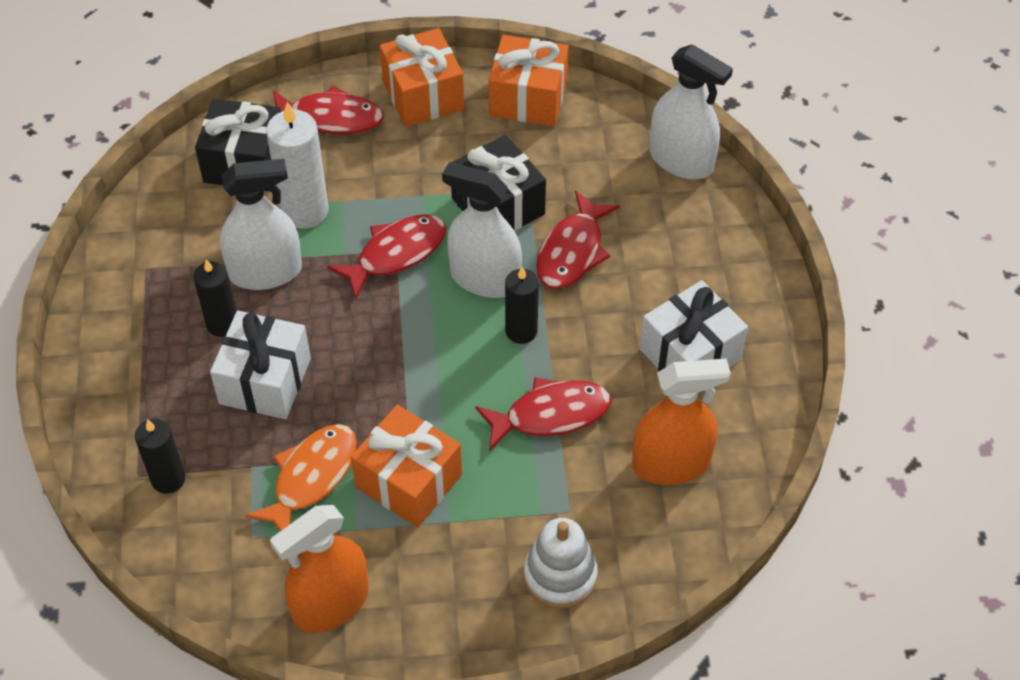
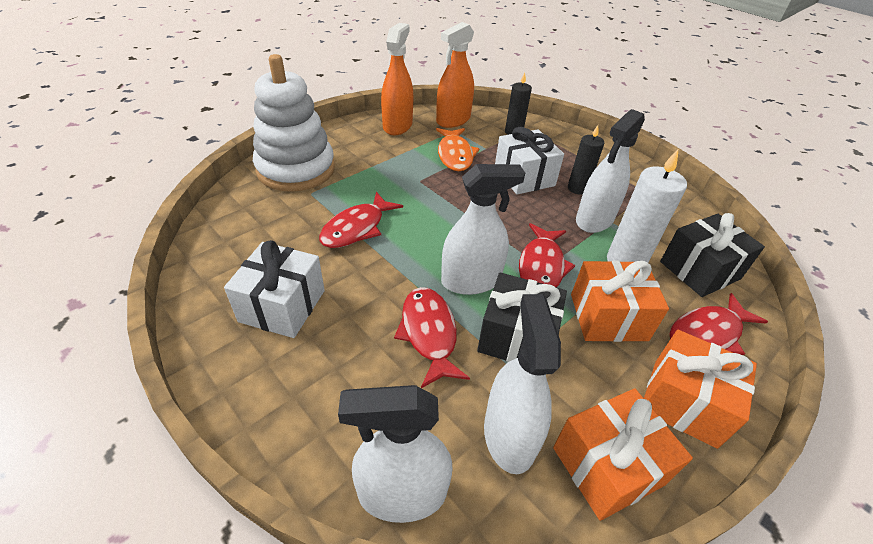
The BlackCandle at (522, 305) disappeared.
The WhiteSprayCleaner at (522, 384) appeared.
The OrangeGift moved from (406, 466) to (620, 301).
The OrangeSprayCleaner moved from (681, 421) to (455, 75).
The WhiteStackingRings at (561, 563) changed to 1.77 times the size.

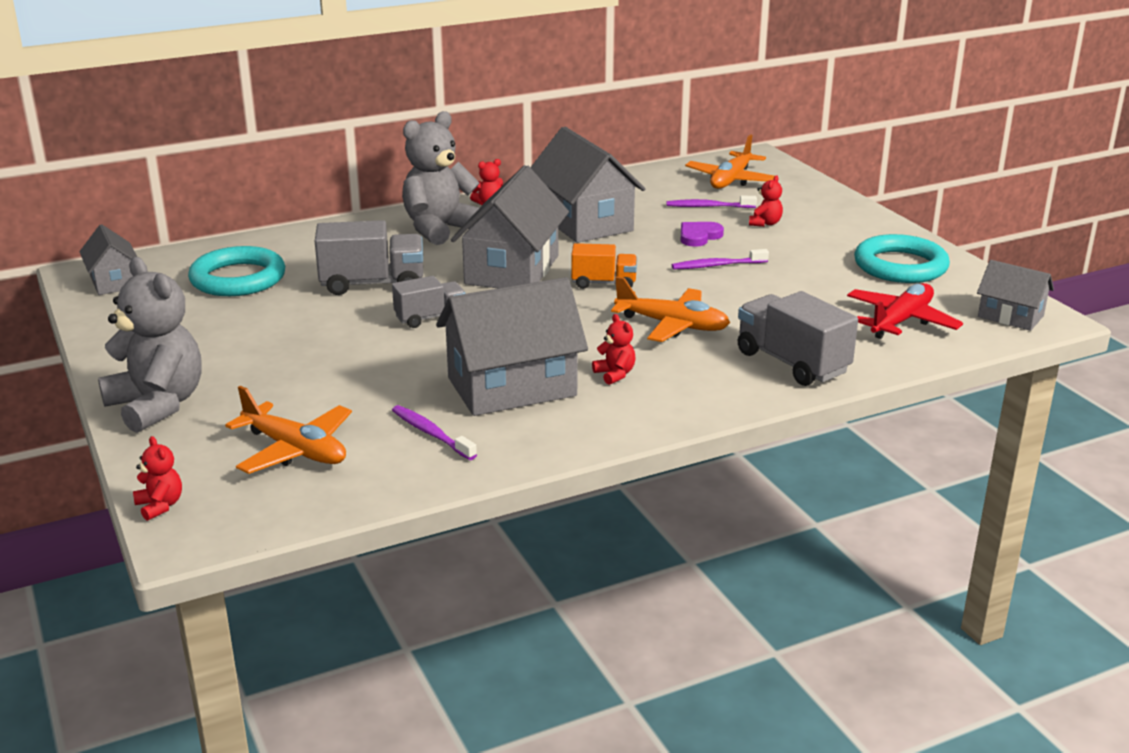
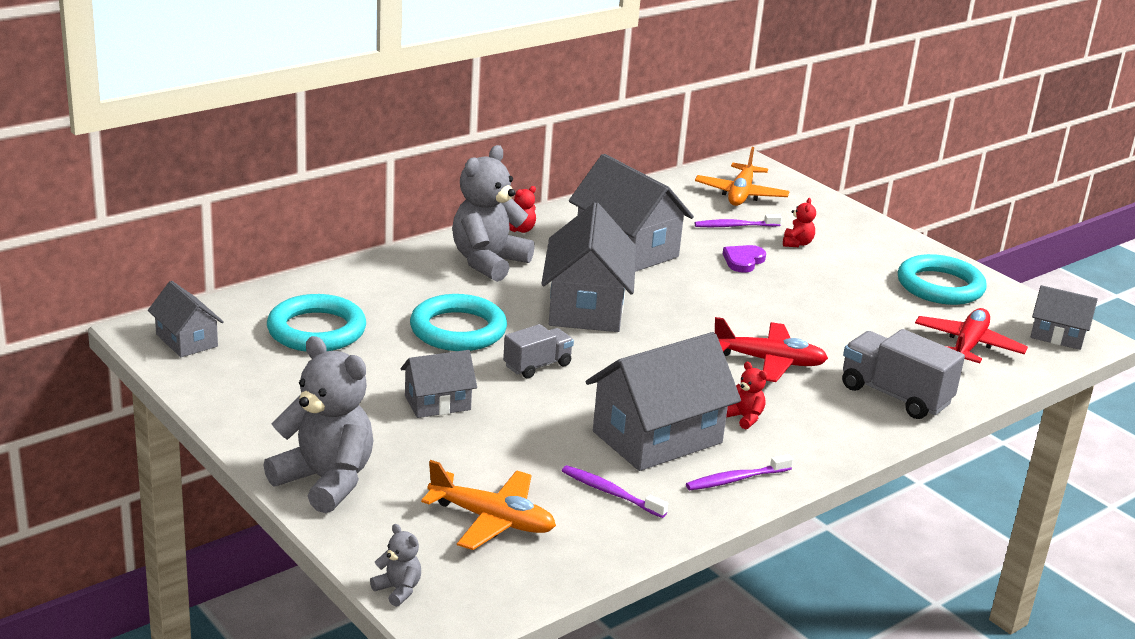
The OrangeToyTruck at (604, 266) disappeared.
The GreyToyHouse at (439, 384) appeared.
The VioletToothBrush moved from (720, 259) to (739, 472).
The GreyToyTruck at (369, 257) was replaced by the TealRing at (458, 322).
The ScarletTeddy at (157, 478) became the GreyTeddy at (395, 565).
The OrangePlane at (670, 309) became the ScarletPlane at (771, 349).

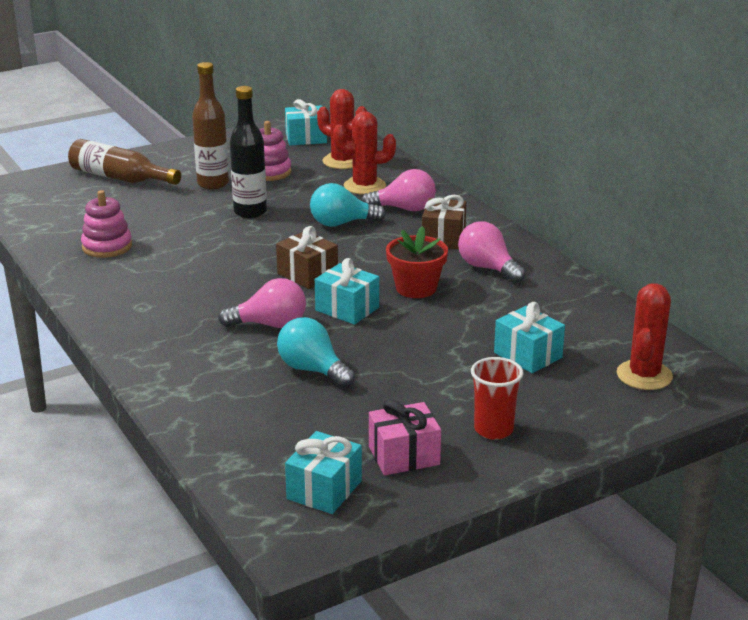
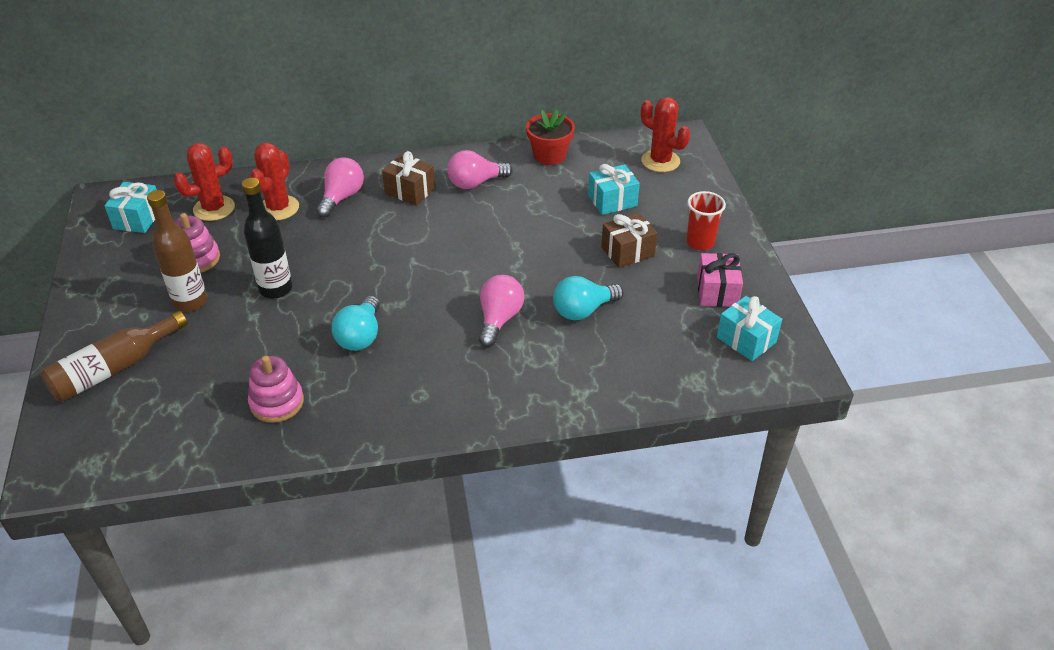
The TealGift at (347, 291) disappeared.
The DarkBrownGift moved from (307, 257) to (629, 240).
The TealLightbulb moved from (348, 205) to (356, 323).
The ScarletFlowerPot moved from (417, 262) to (550, 137).

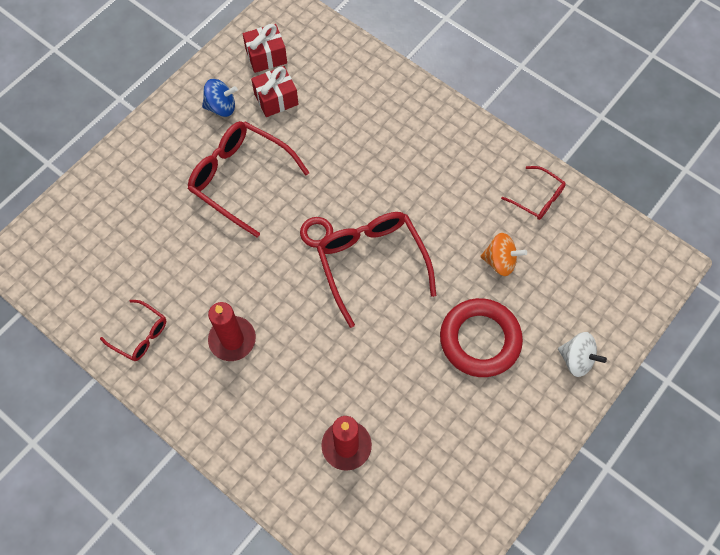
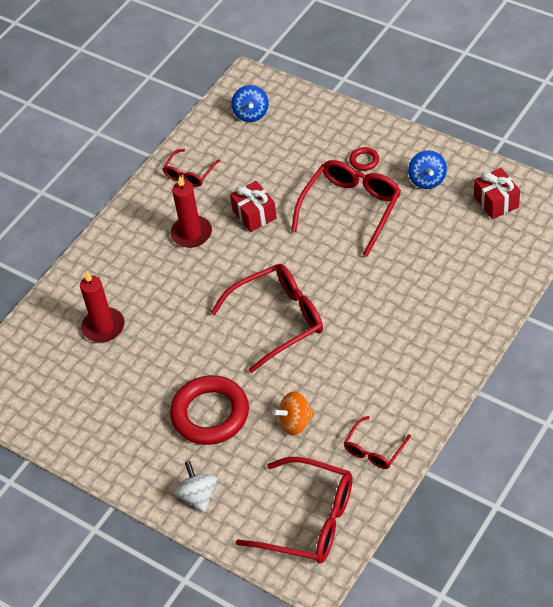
The RoyalBlueWhirligig at (250, 103) appeared.
The ScarletGlasses at (294, 510) appeared.
The ScarletGift moved from (275, 91) to (253, 206).
The ScarletRing moved from (316, 232) to (364, 159).
The OrangeWhirligig at (503, 254) turned 60 degrees clockwise.
The WhiteWhirligig at (582, 354) turned 135 degrees clockwise.

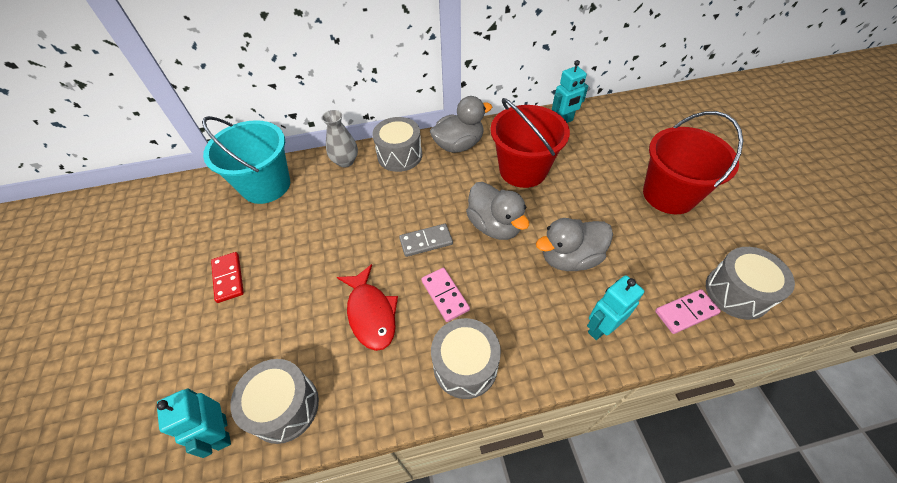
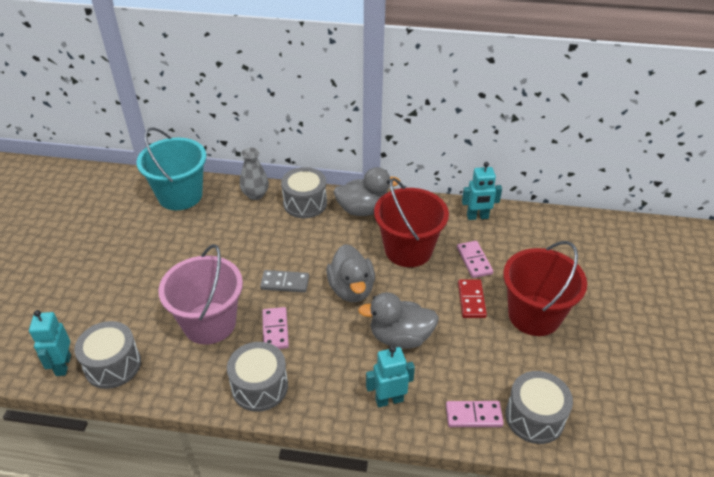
The RosyDominoTile at (475, 259) appeared.
The ScarletDominoTile moved from (227, 277) to (472, 298).
The ScarletFishFigure at (367, 307) was replaced by the RosyBucket at (200, 294).

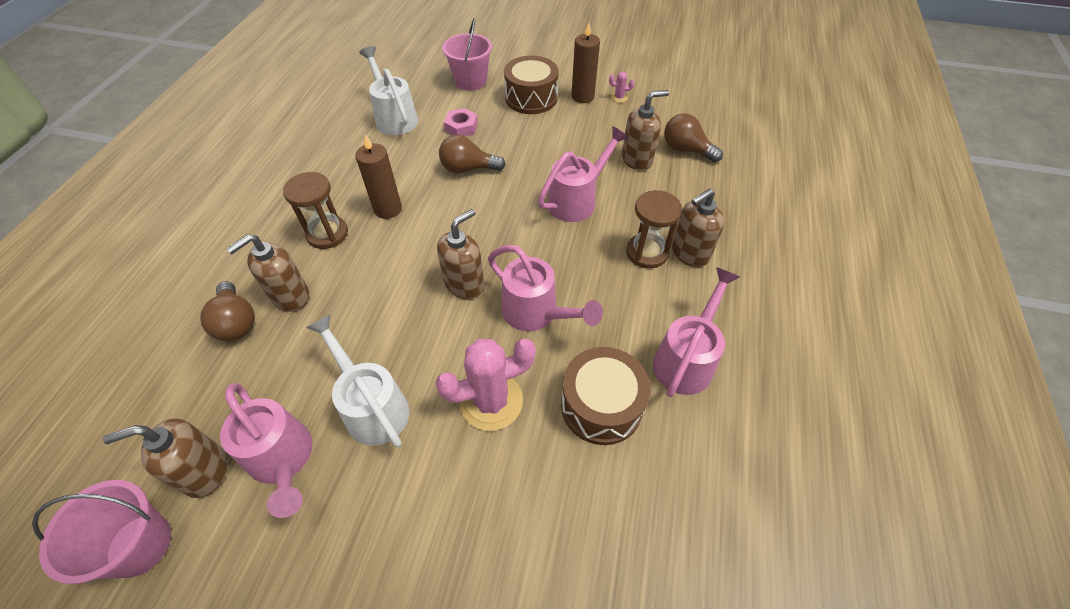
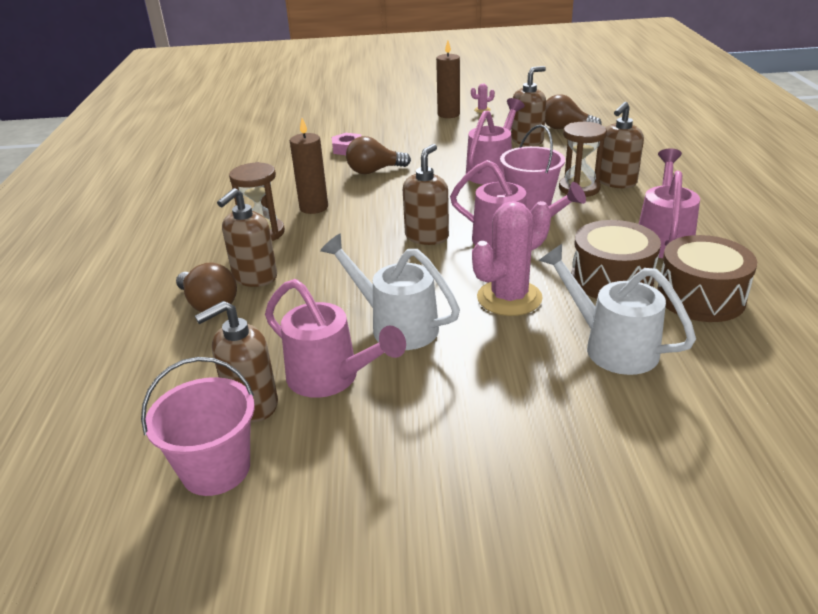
The WhiteWateringPot moved from (388, 90) to (617, 309).
The RosyBucket moved from (467, 55) to (532, 168).
The DarkBrownToyDrum moved from (531, 85) to (707, 278).

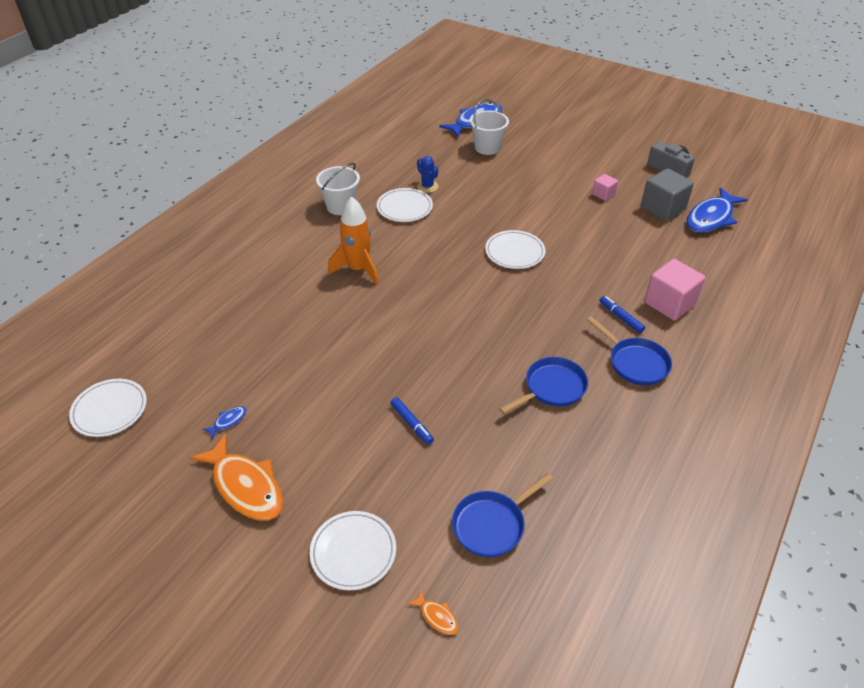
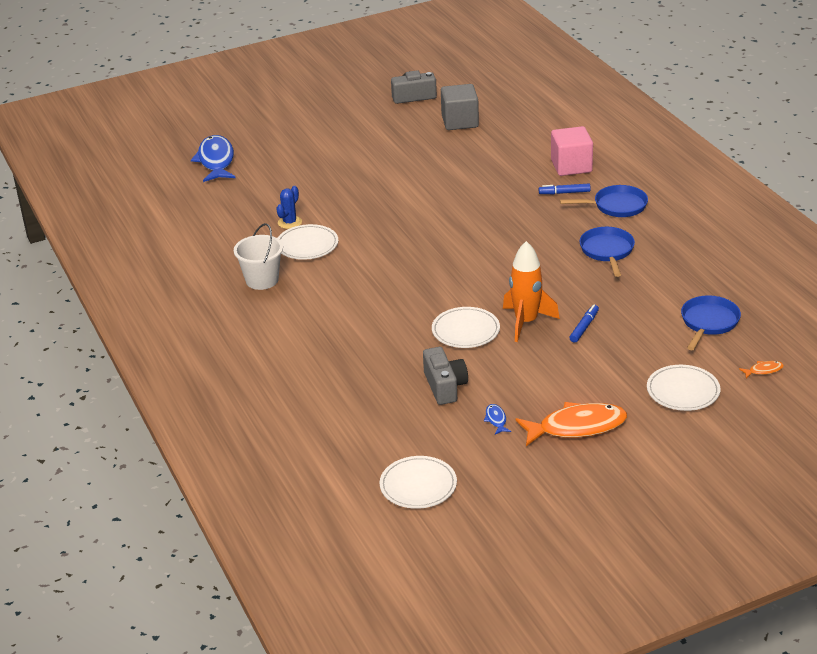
The WhiteBucket at (489, 127) disappeared.
The RosyCube at (605, 187) disappeared.
The RoyalBlueFishFigure at (717, 210) disappeared.
The GreyCamera at (445, 376) appeared.
The OrangeRocket moved from (353, 241) to (531, 291).
The WhiteFlatDish moved from (515, 249) to (466, 327).
The RoyalBlueFeltPen at (412, 421) turned 60 degrees counterclockwise.
The RoyalBluePricklyPlant at (427, 174) turned 60 degrees counterclockwise.
The RoyalBlueFryingPan at (502, 515) turned 150 degrees counterclockwise.

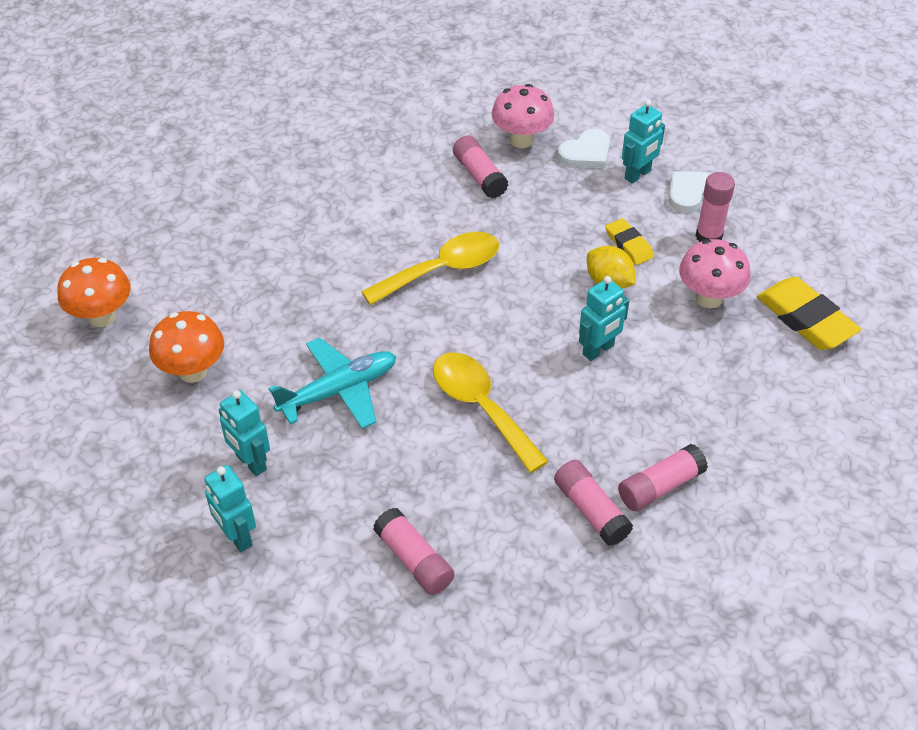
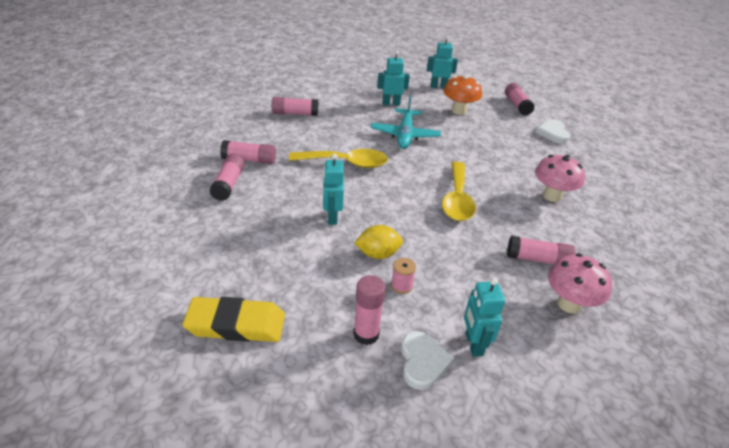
The TealRobotFigure moved from (230, 508) to (442, 62).
The WhiteLoveHeart moved from (584, 148) to (553, 131).
The RosyFungus moved from (715, 273) to (560, 178).
The OrangeFungus at (94, 292) was replaced by the RosyGlue at (520, 99).
The GoldenGumEraser at (629, 241) was replaced by the RosyBobbin at (403, 276).

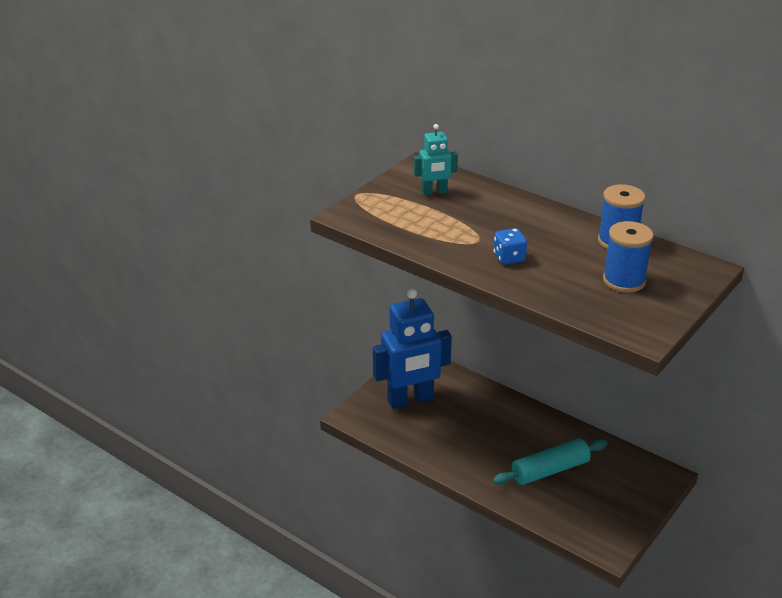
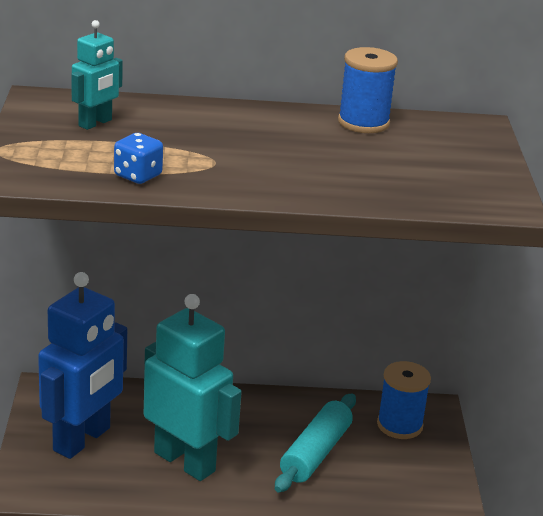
The TealRobotFigure at (193, 387) appeared.
The RoyalBlueGameDie moved from (510, 246) to (138, 158).
The RoyalBlueBobbin moved from (628, 257) to (404, 400).

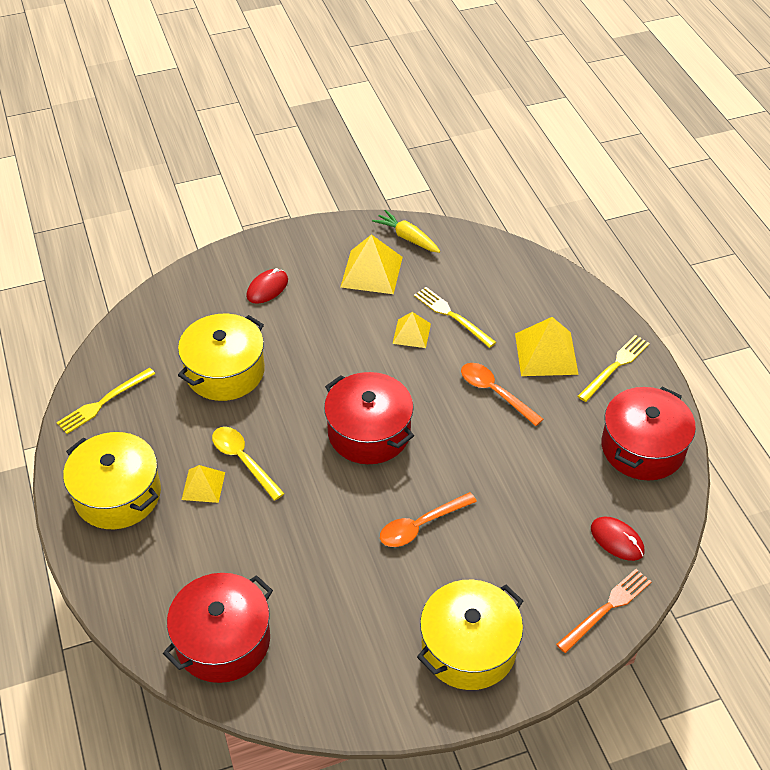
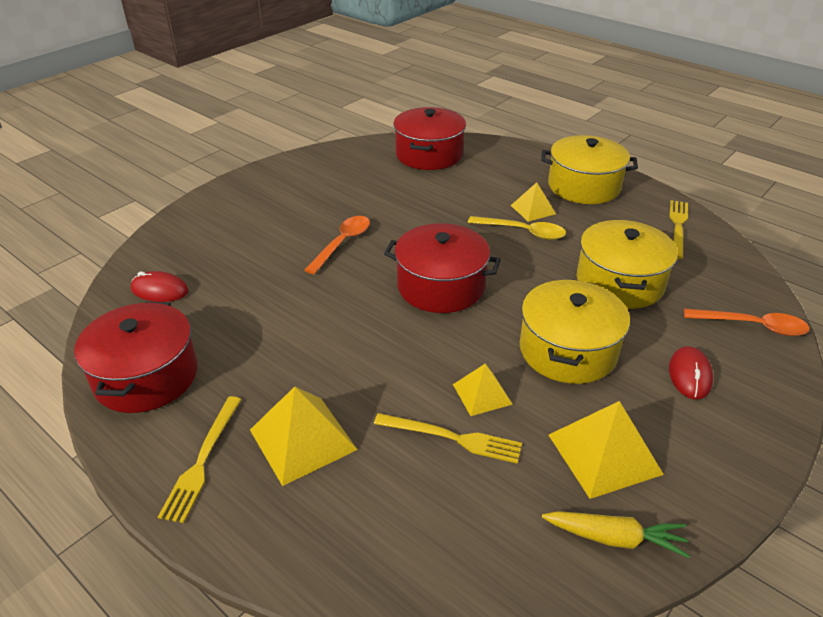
The OrangeTableFork at (603, 611) disappeared.
The GoldenCookingPot moved from (470, 635) to (575, 331).
The OrangeTeaspoon moved from (502, 394) to (746, 322).

